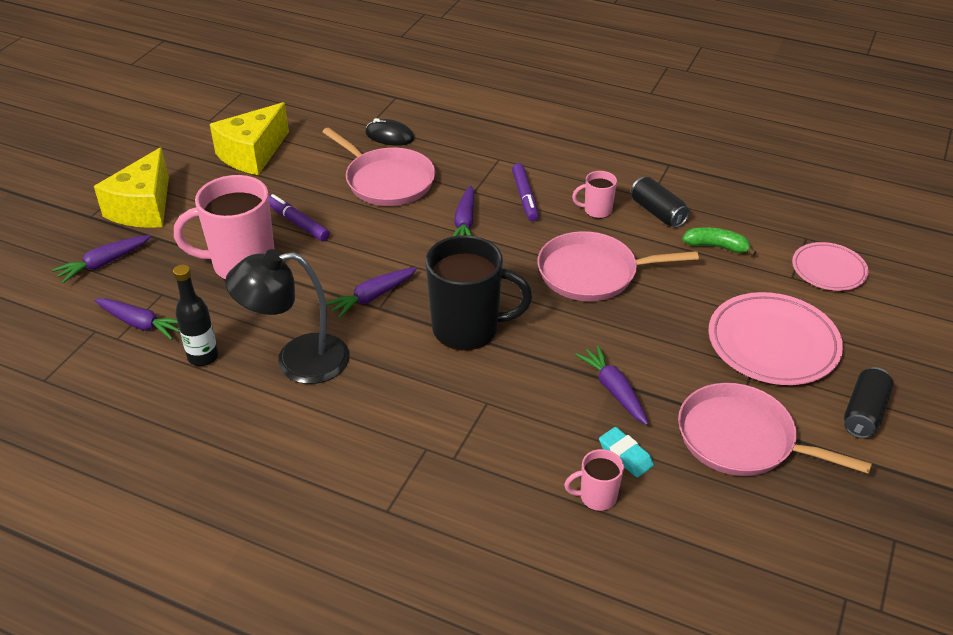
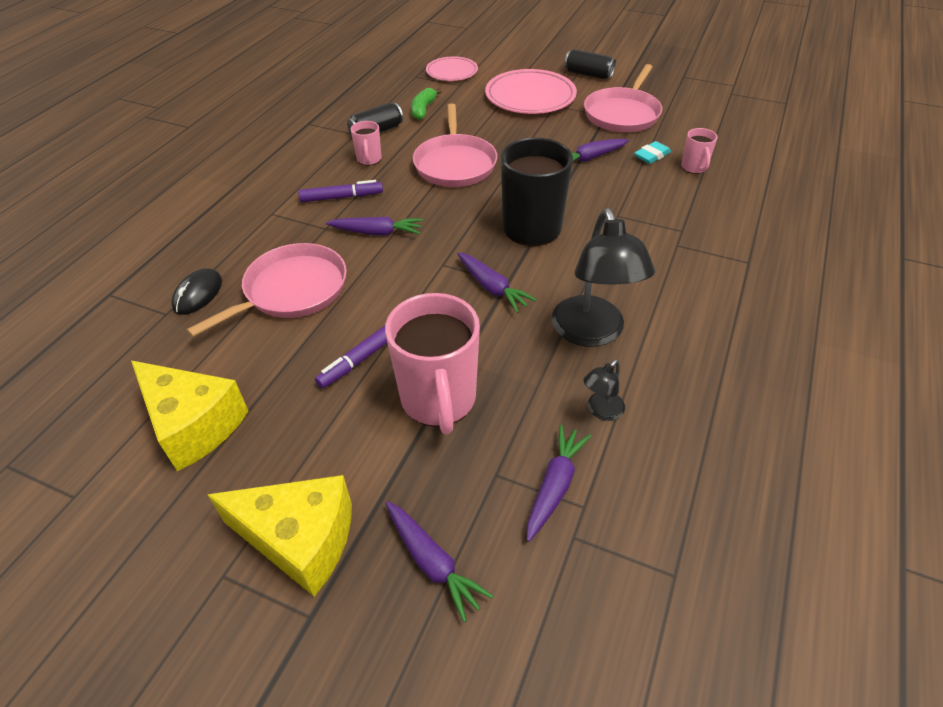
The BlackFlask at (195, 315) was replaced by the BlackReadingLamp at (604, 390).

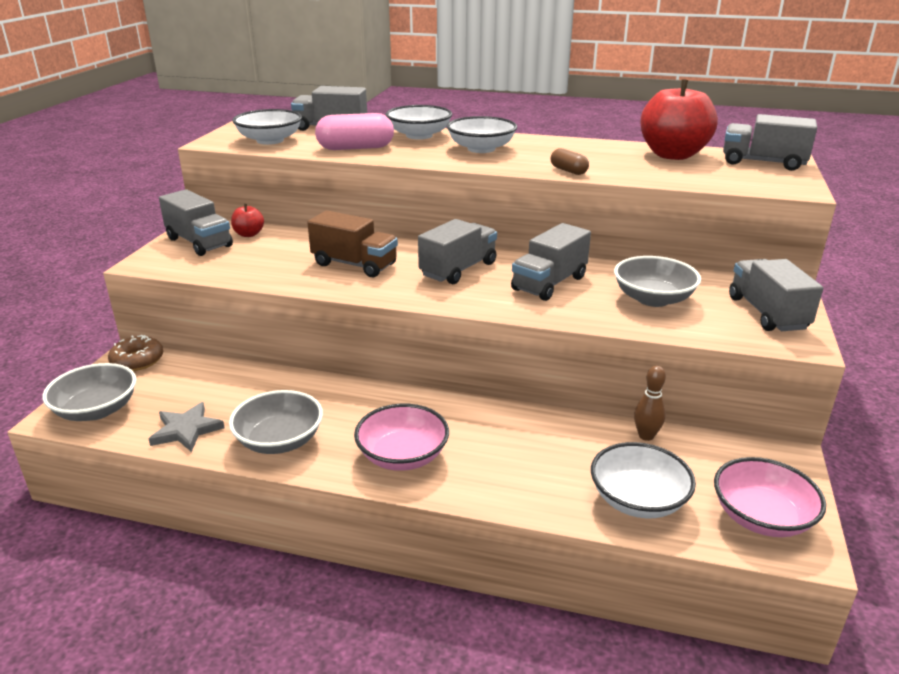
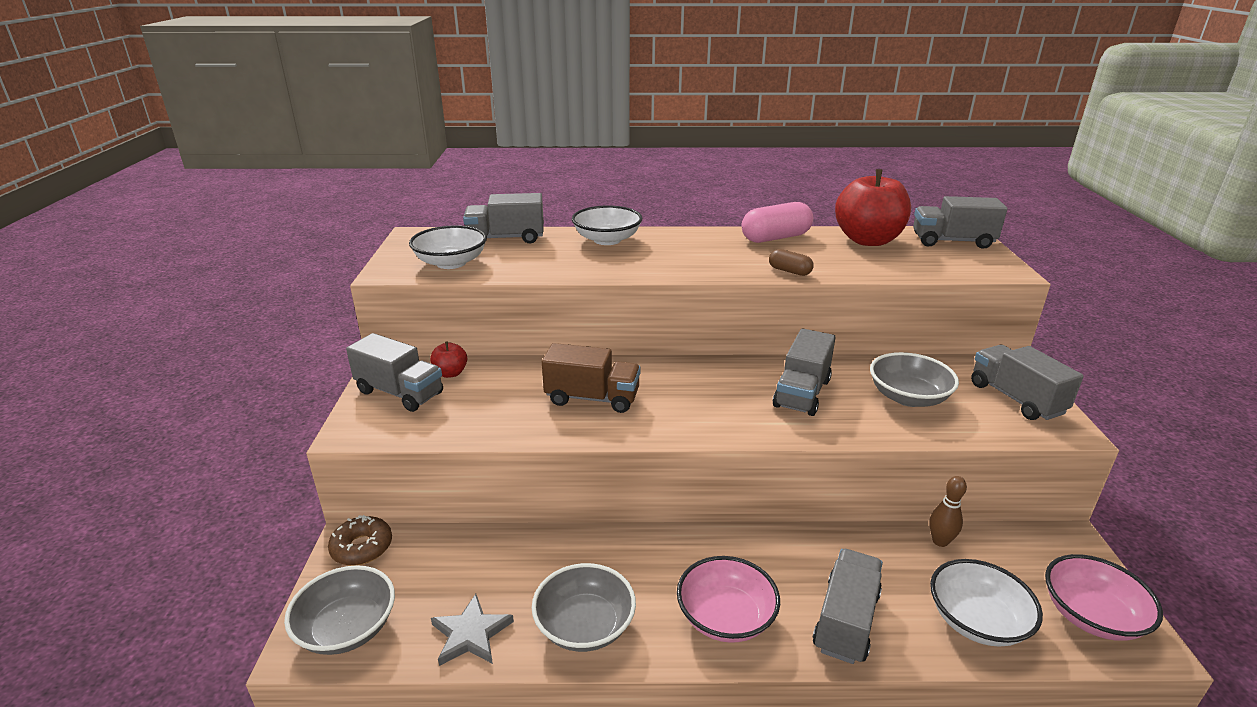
The WhiteDeepDish at (482, 134) disappeared.
The RosyCapsule moved from (354, 131) to (777, 222).
The GreyToyTruck moved from (457, 251) to (848, 606).

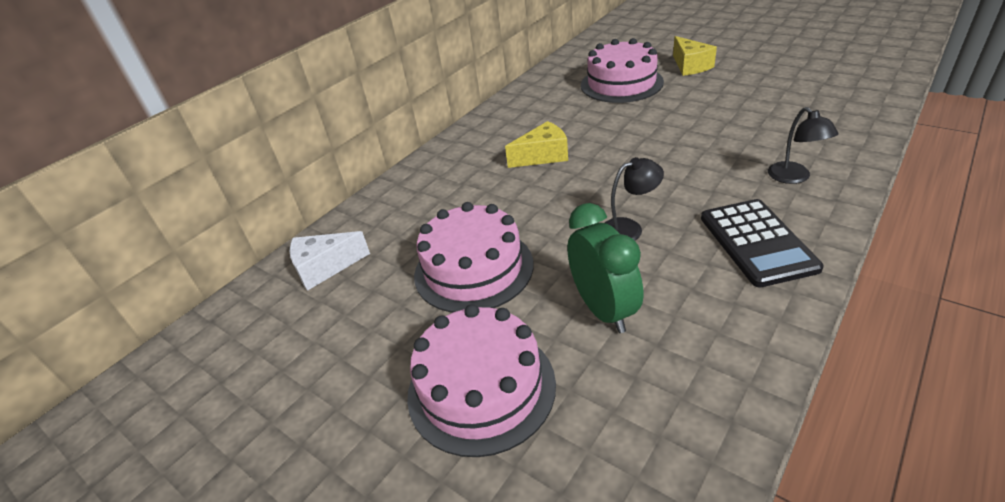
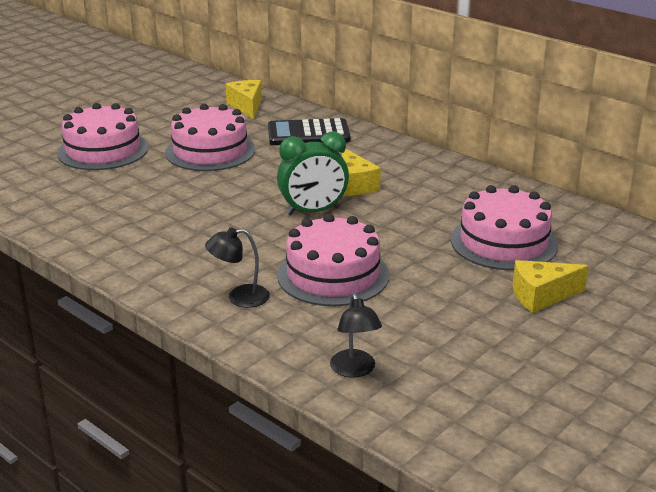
The RosyLayerCake at (333, 260) appeared.
The GreenBedsideClock moved from (605, 268) to (313, 173).
The BlackReadingLamp moved from (634, 199) to (356, 335).
The BlackAddingMachine moved from (762, 243) to (309, 131).
The WhiteCheese at (330, 261) became the GoldenCheese at (244, 99).

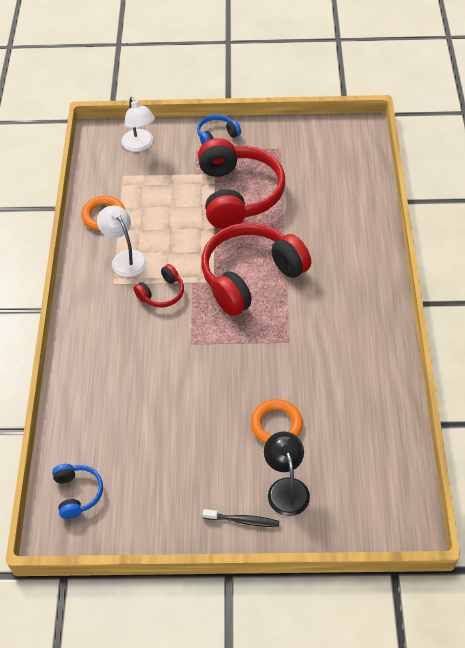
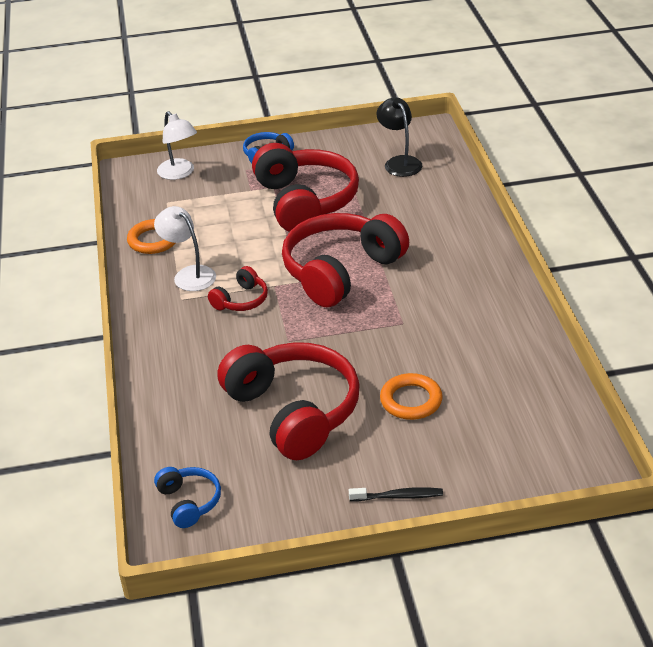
The ScarletHeadphones at (288, 401) appeared.
The BlackReadingLamp moved from (287, 473) to (399, 137).

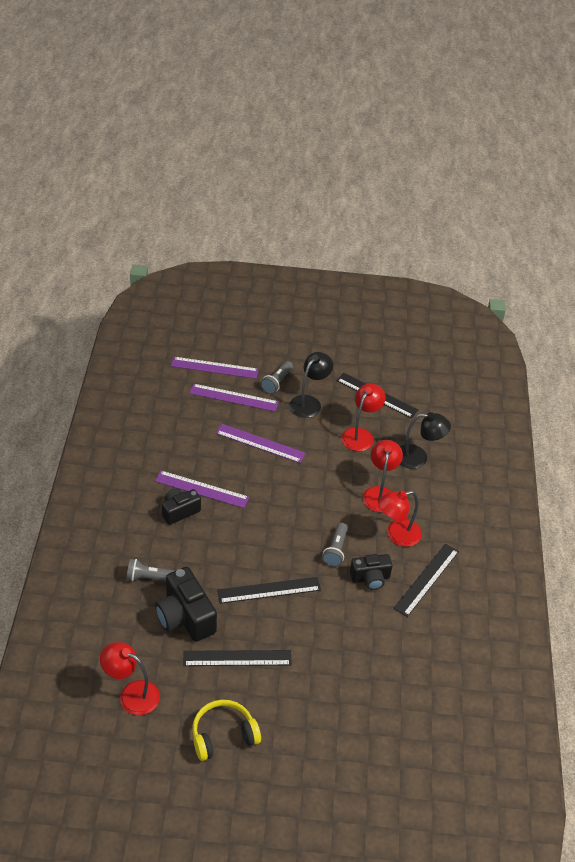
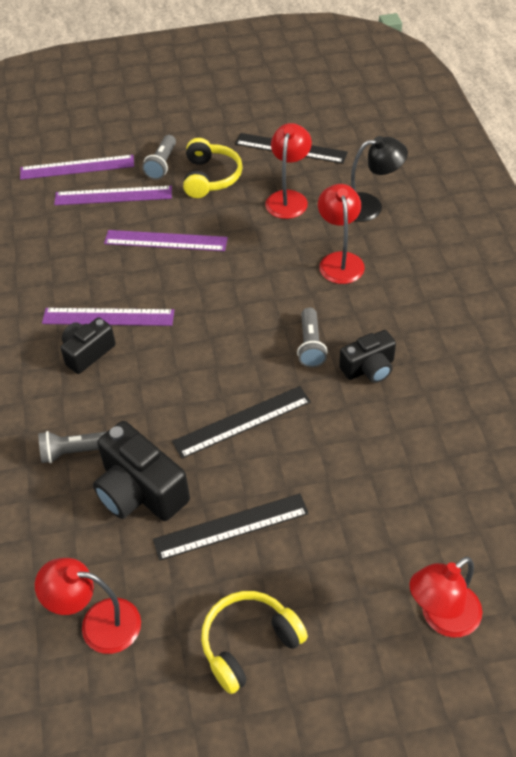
The BlackStraightedge at (426, 580) disappeared.
The ScarletReadingLamp moved from (400, 518) to (445, 597).
The BlackReadingLamp at (311, 385) was replaced by the GoldenHeadphones at (213, 168).

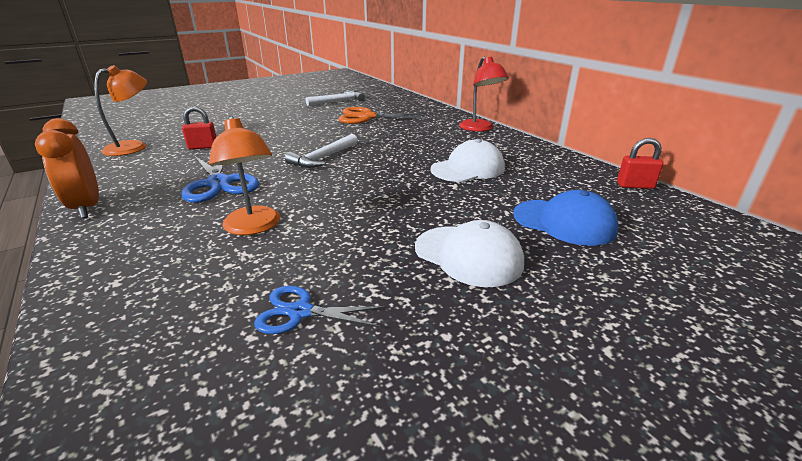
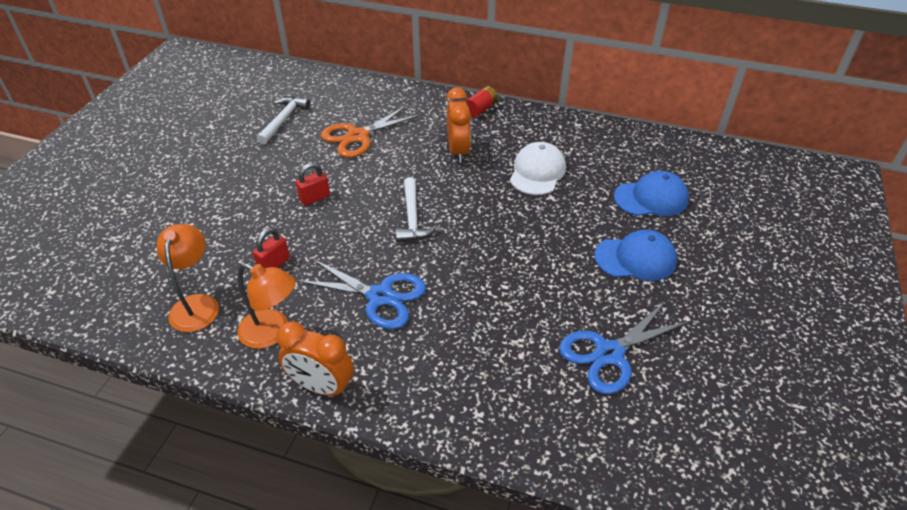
The OrangeBedsideClock at (458, 124) appeared.
The OrangeReadingLamp moved from (244, 175) to (266, 306).
The ScarletLock moved from (640, 163) to (313, 184).
The ScarletReadingLamp at (484, 94) was replaced by the ScarletBattery at (482, 101).
The WhiteCap at (469, 253) became the RoyalBlueCap at (635, 255).
The RoyalBlueScissors at (320, 310) changed to 1.65 times the size.

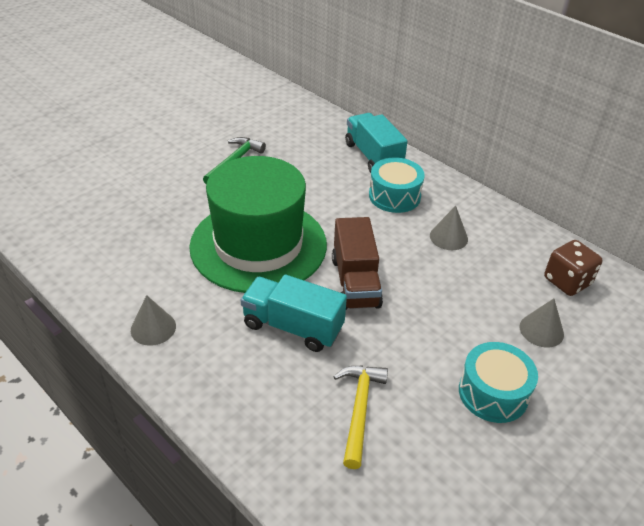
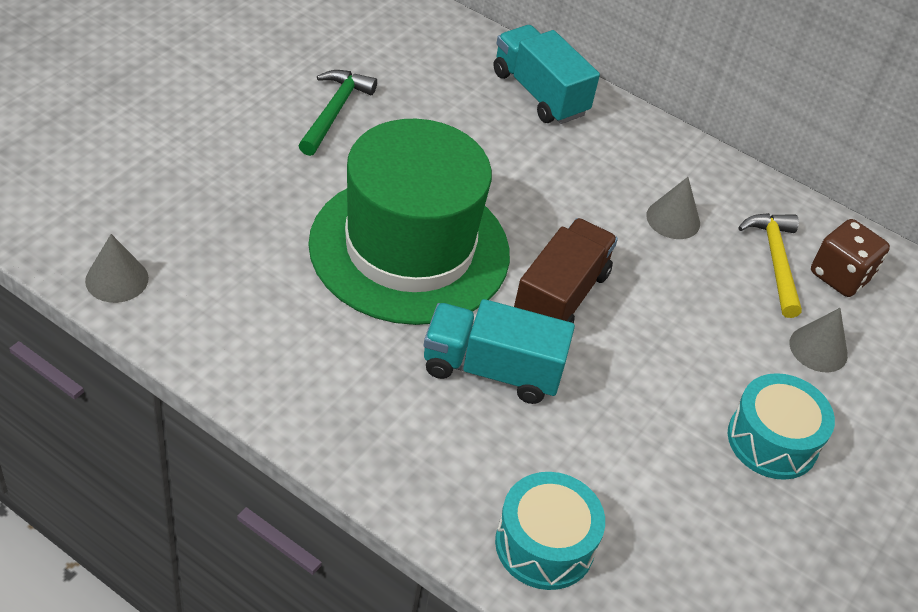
The GreyConeShape moved from (153, 320) to (117, 268).
The GoldenCarpenter'sHammer moved from (360, 417) to (770, 265).
The TealToyDrum moved from (397, 185) to (550, 531).
The DarkBrownToyTruck at (357, 263) turned 135 degrees counterclockwise.

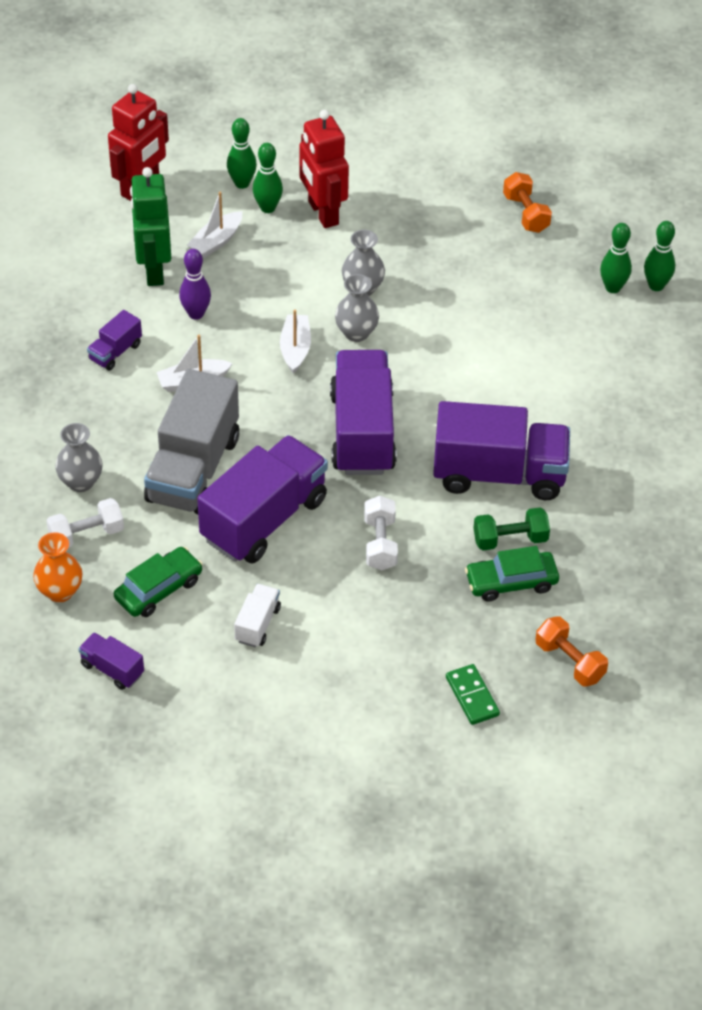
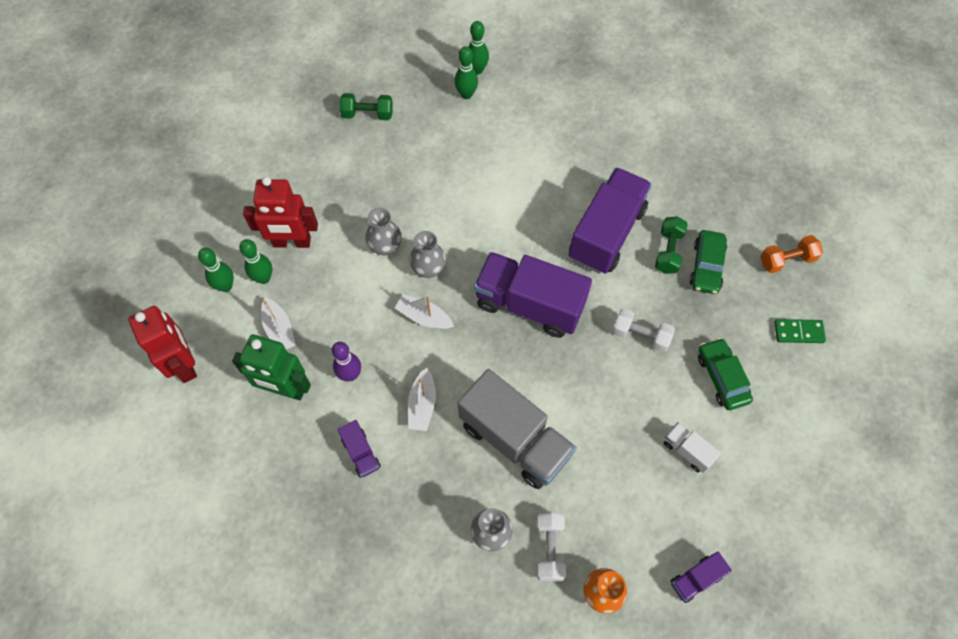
The VioletToyTruck at (262, 499) disappeared.
The GreenAutomobile moved from (158, 582) to (725, 374).
The OrangeFreeWeight at (527, 202) became the GreenFreeWeight at (366, 106).

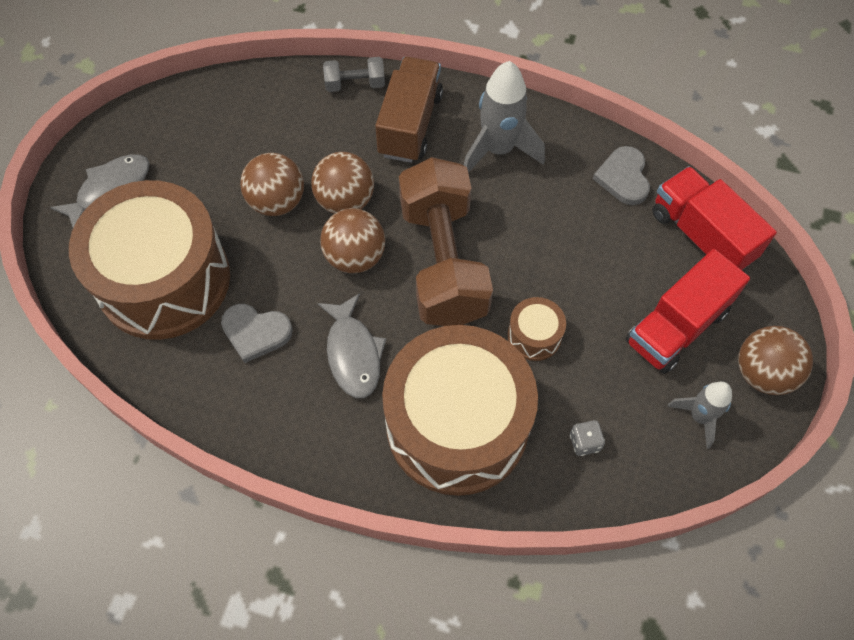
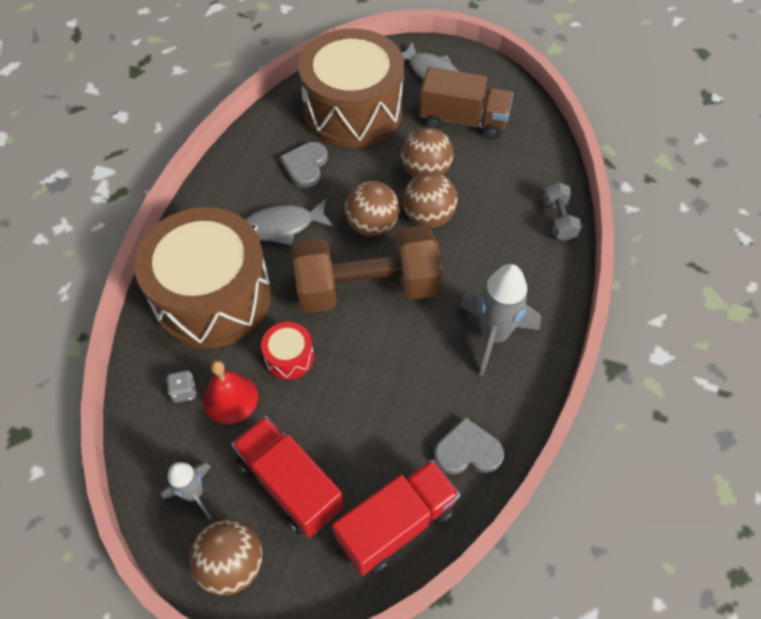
The ScarletBell at (231, 392) appeared.
The DarkBrownToyTruck moved from (409, 110) to (466, 103).
The DarkBrownToyDrum at (536, 329) became the ScarletToyDrum at (287, 351).

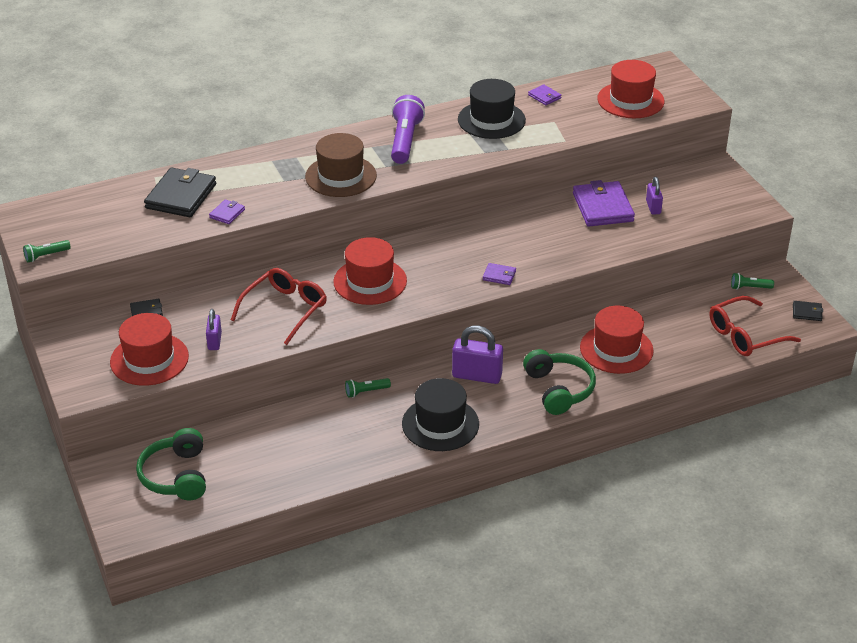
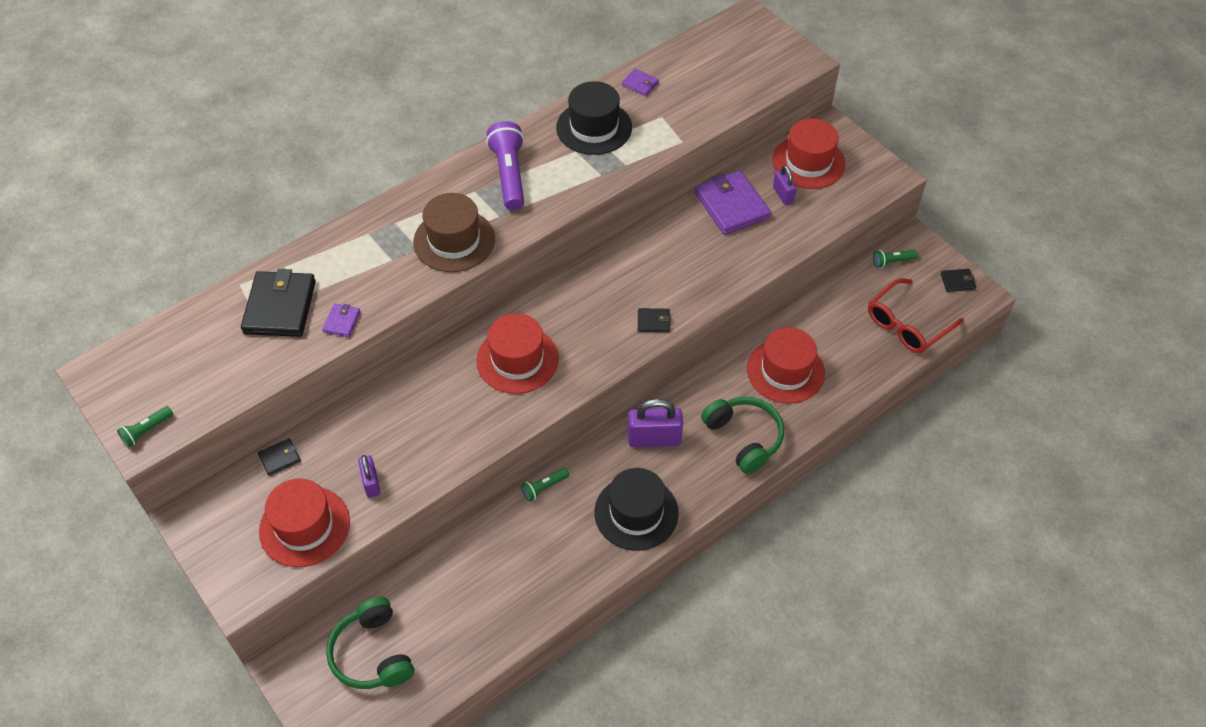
The ScarletGlasses at (279, 306) disappeared.
The ScarletTallHat moved from (630, 89) to (809, 153).
The VioletCardWallet at (499, 274) became the BlackCardWallet at (654, 320).

